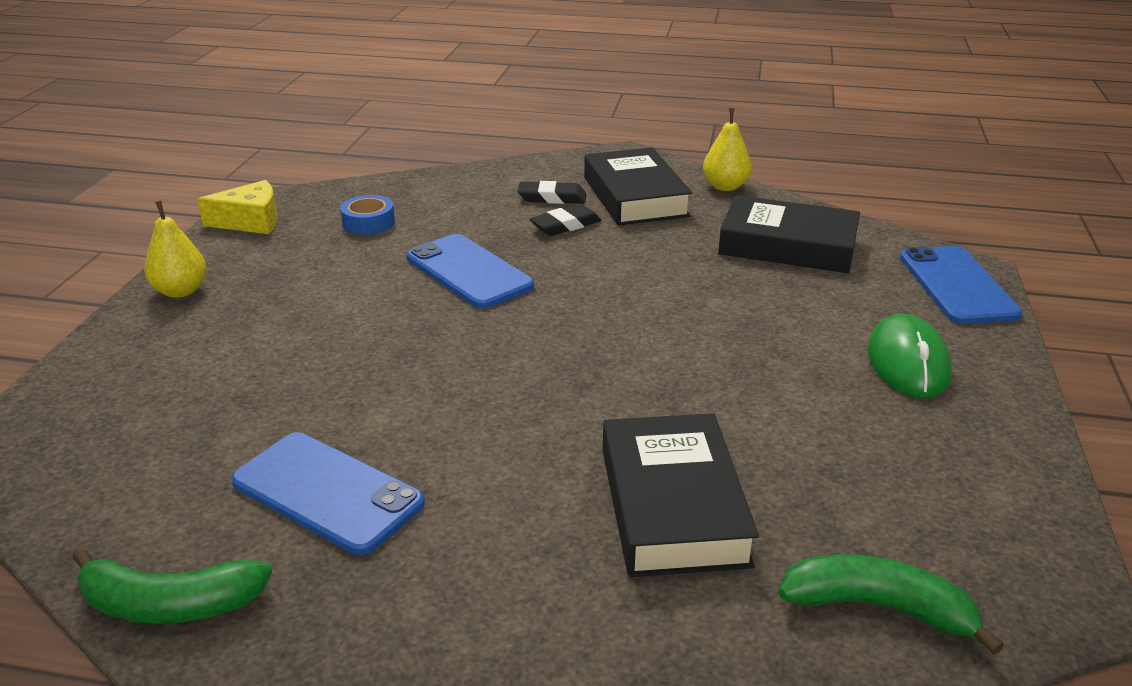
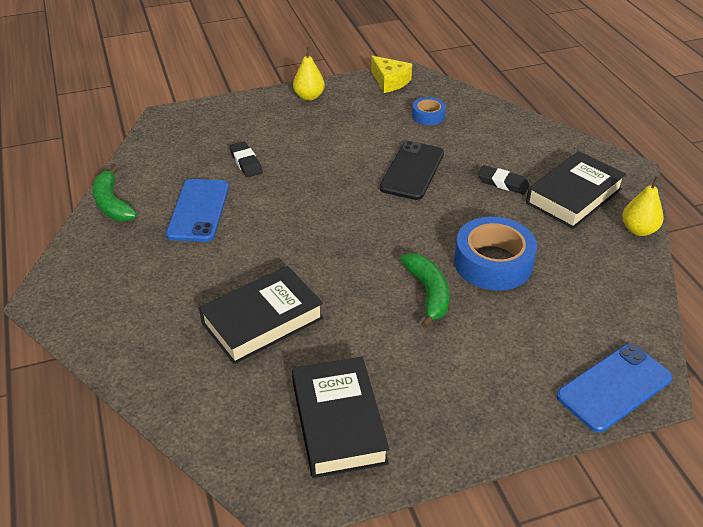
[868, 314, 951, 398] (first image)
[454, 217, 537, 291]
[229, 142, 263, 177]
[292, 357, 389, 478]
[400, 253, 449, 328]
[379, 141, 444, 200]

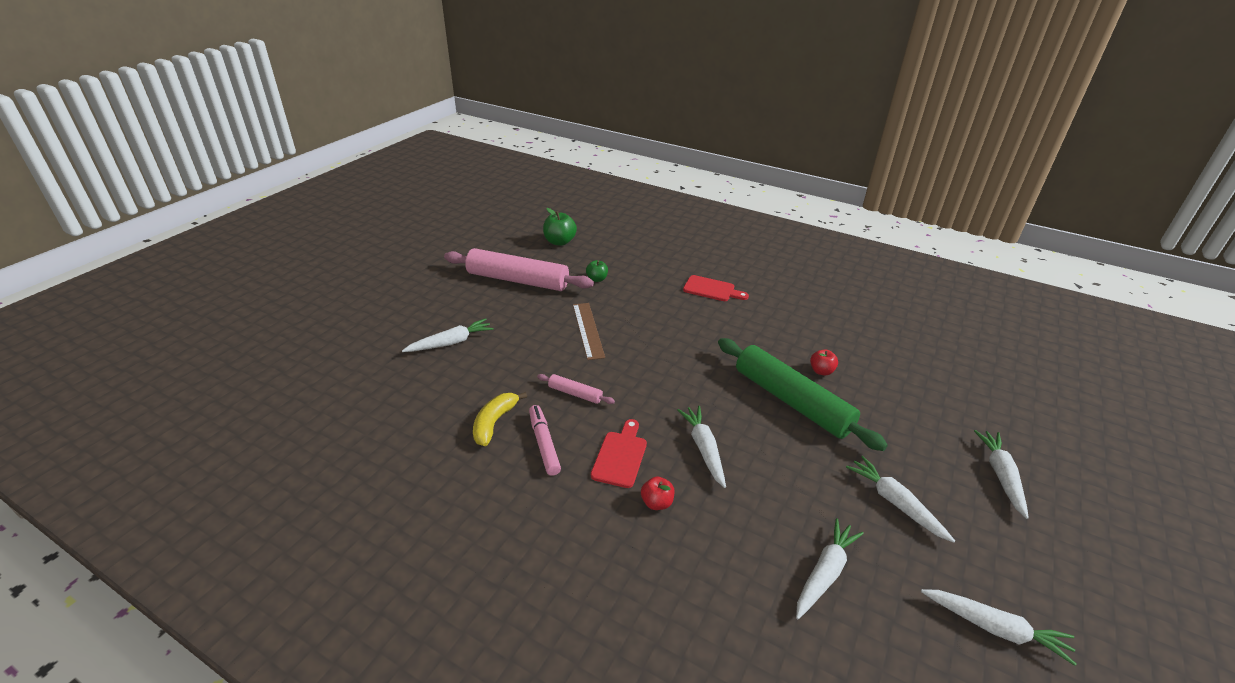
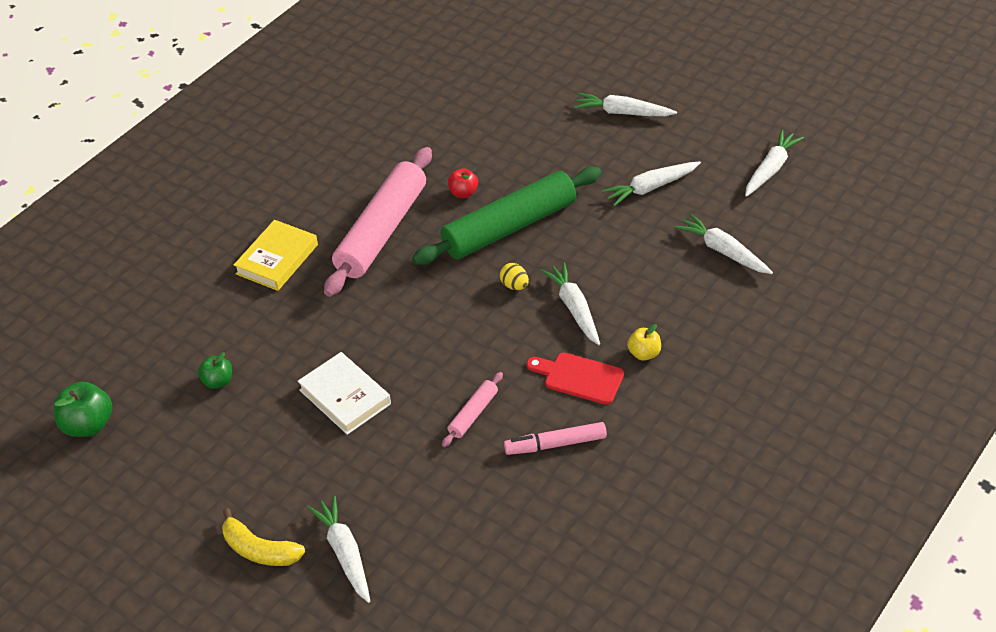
[499, 263, 529, 290]
[324, 147, 432, 297]
[222, 508, 305, 566]
[297, 352, 391, 435]
[234, 220, 318, 291]
[627, 324, 661, 361]
[541, 262, 600, 345]

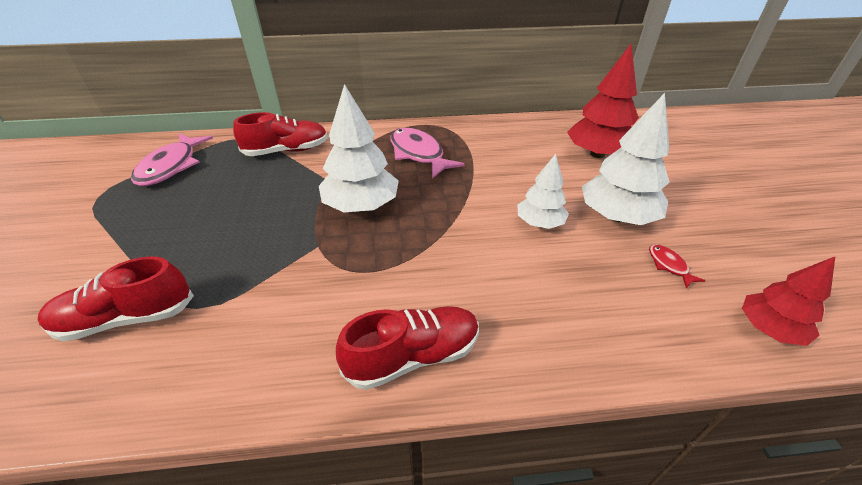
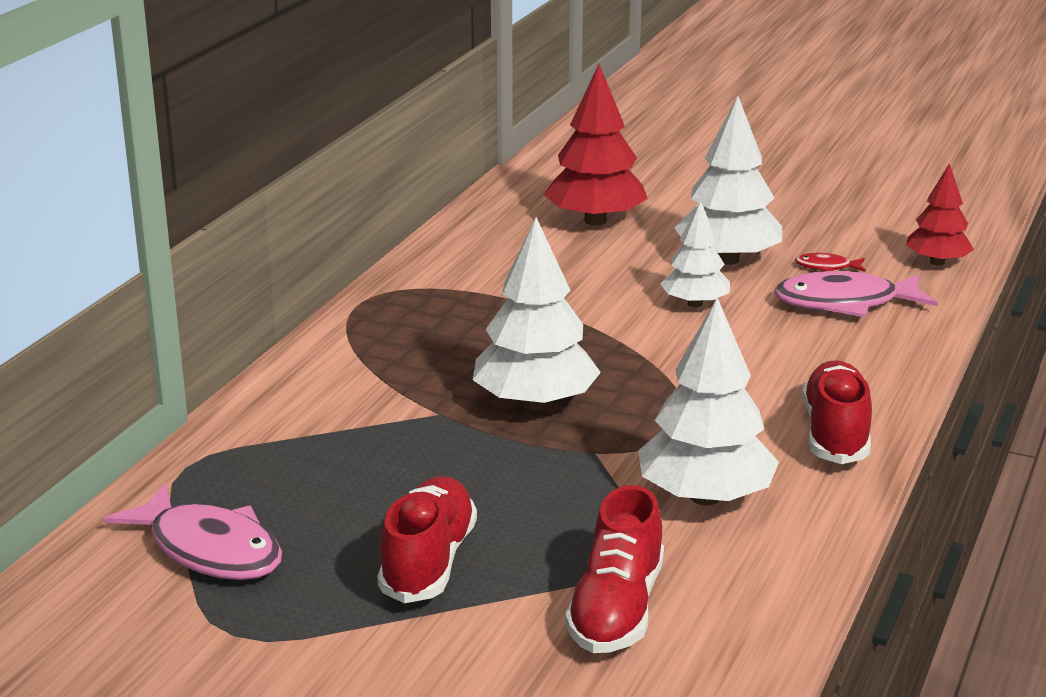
[638, 298, 779, 506]
[377, 476, 477, 603]
[774, 271, 938, 317]

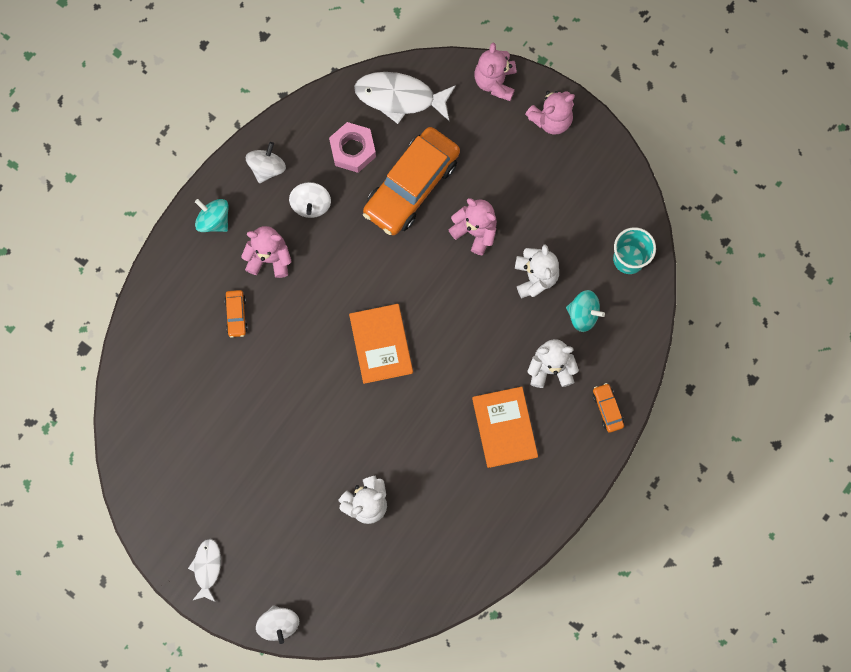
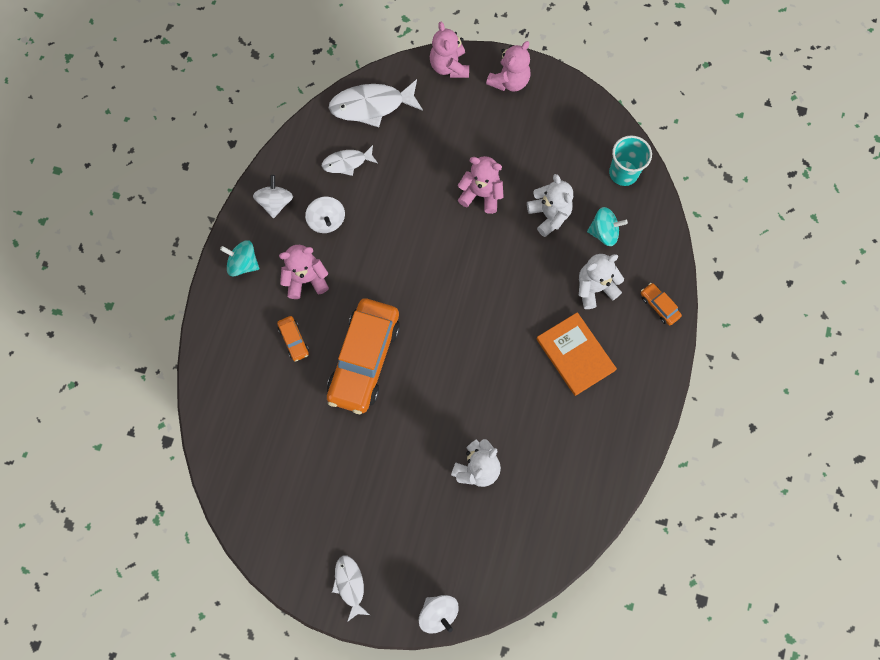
[349, 304, 413, 384] (first image)
[327, 298, 400, 414]
[322, 145, 378, 176]

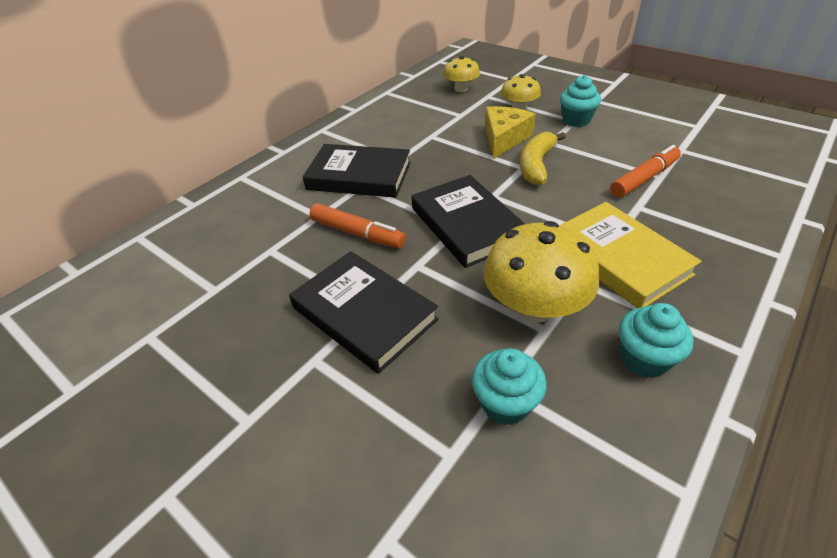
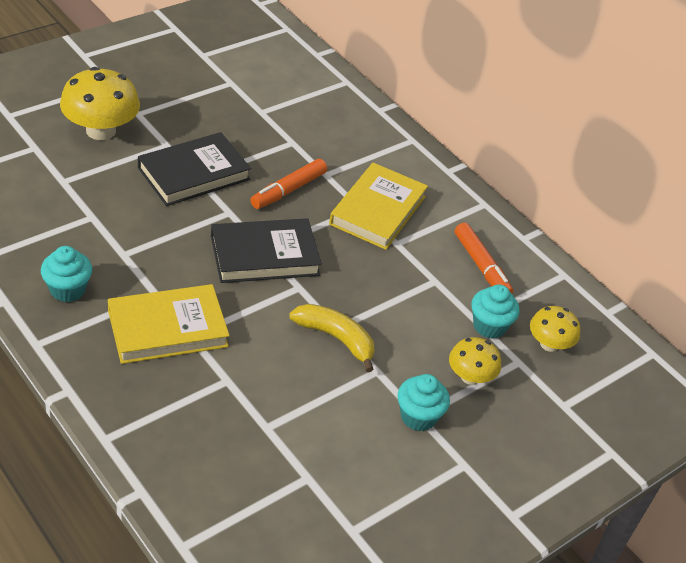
[485, 106, 536, 159] (first image)
[471, 284, 520, 339]
[60, 67, 140, 140]
[455, 223, 513, 294]
[329, 163, 428, 250]

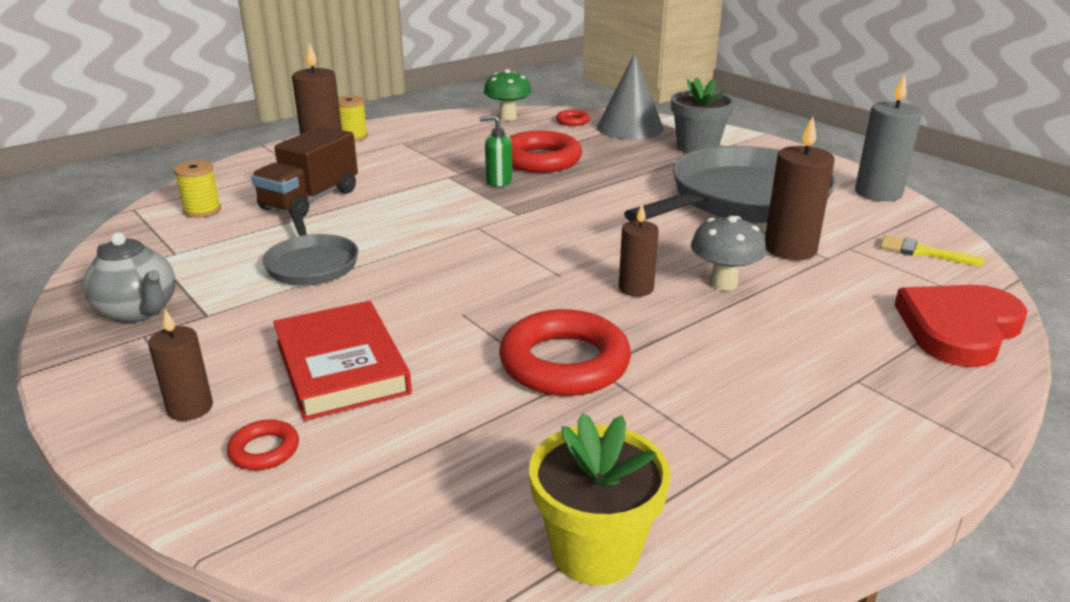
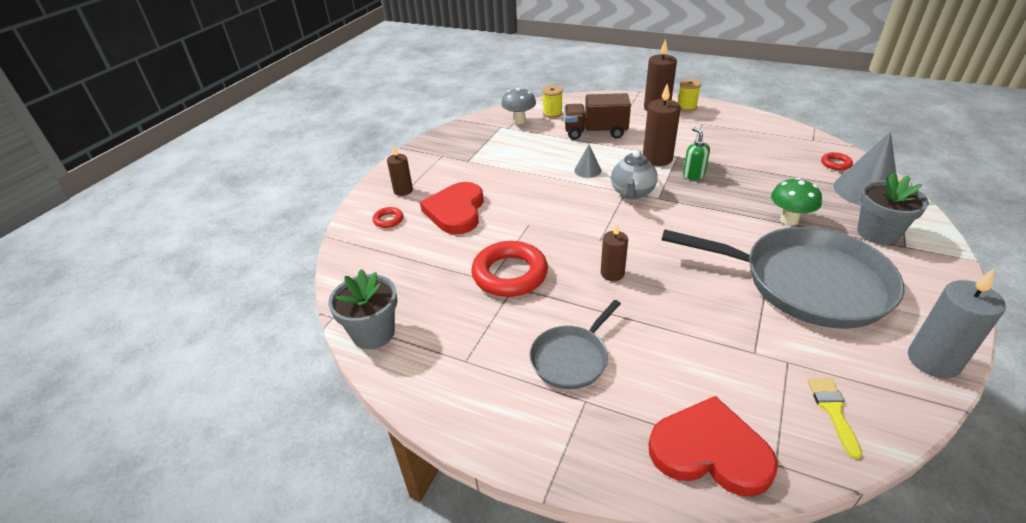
[509, 131, 582, 173] (first image)
[574, 145, 601, 178]
[611, 150, 658, 200]
[530, 300, 621, 389]
[771, 178, 822, 226]
[501, 88, 536, 124]
[643, 83, 681, 166]
[420, 182, 484, 234]
[328, 269, 397, 349]

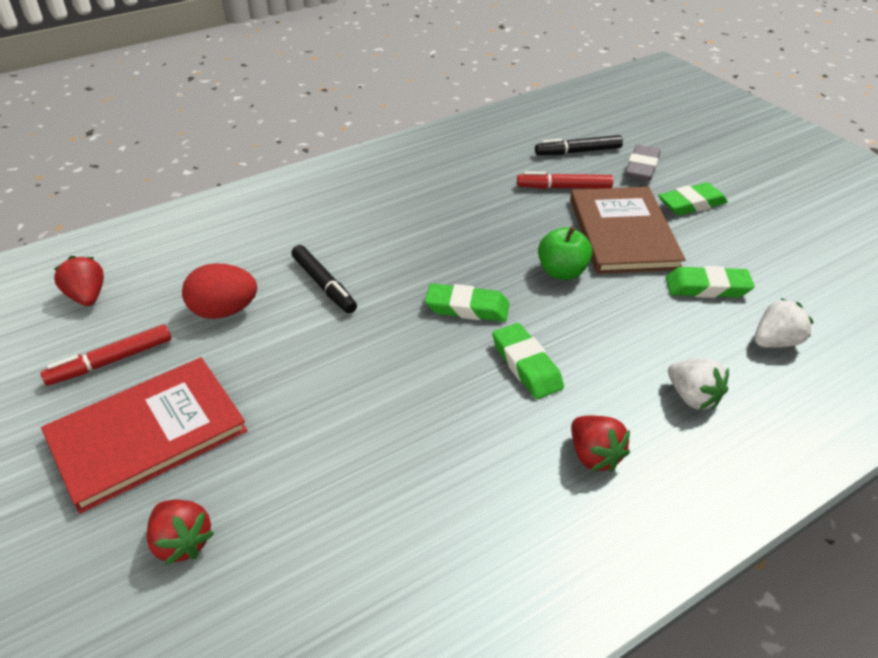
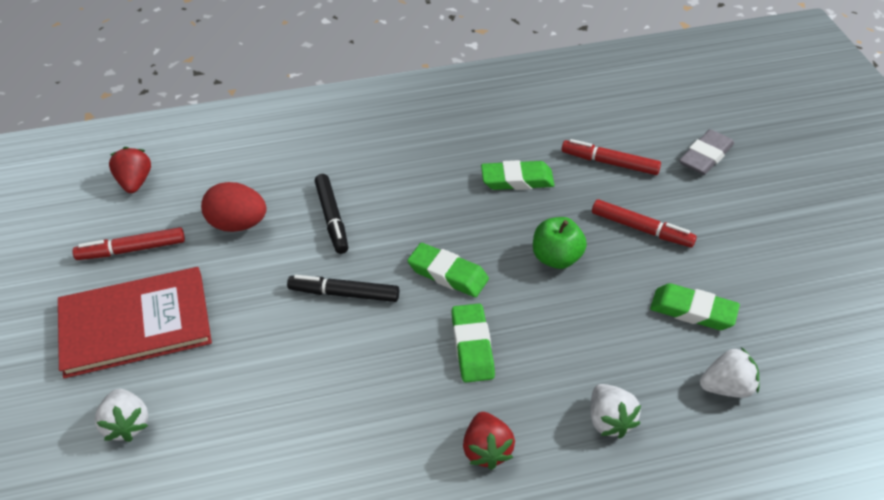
[287, 275, 399, 302]
[481, 160, 555, 190]
[592, 199, 697, 247]
[94, 389, 148, 442]

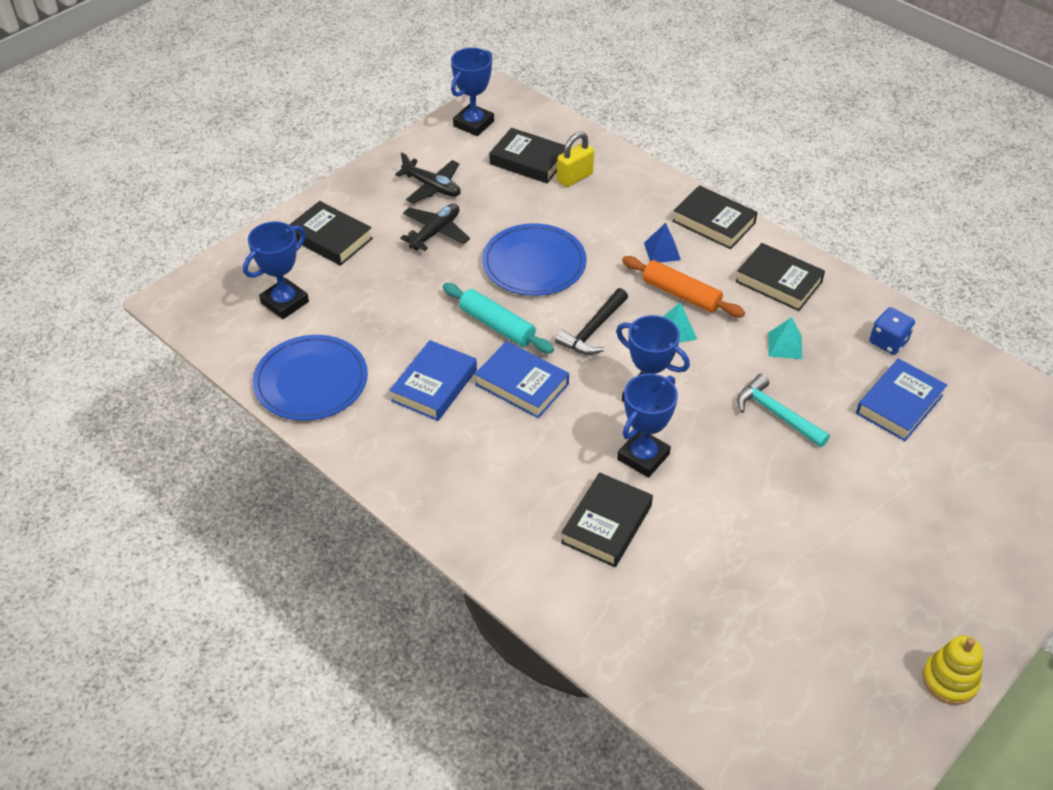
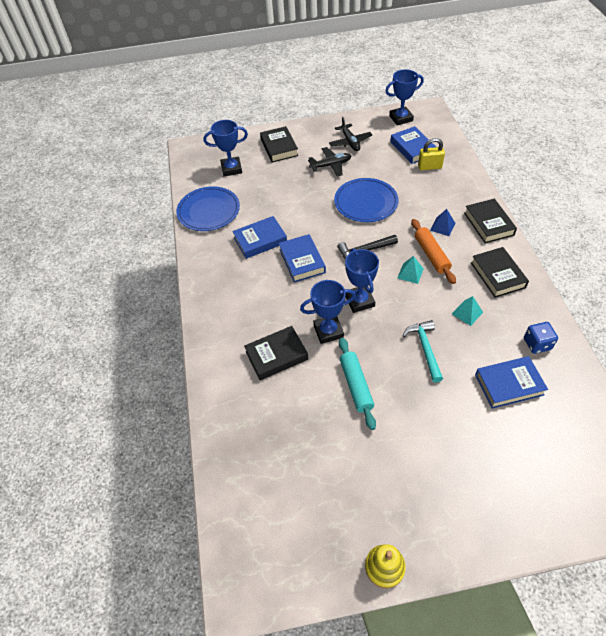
[339, 338, 376, 430]
[390, 126, 436, 164]

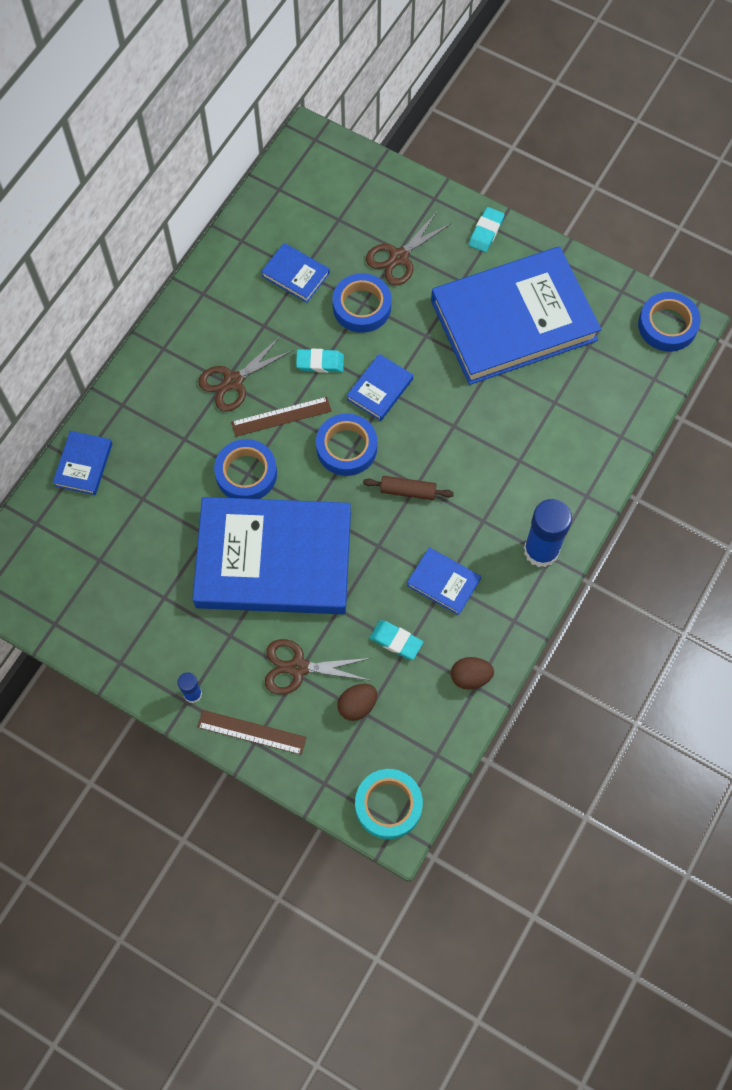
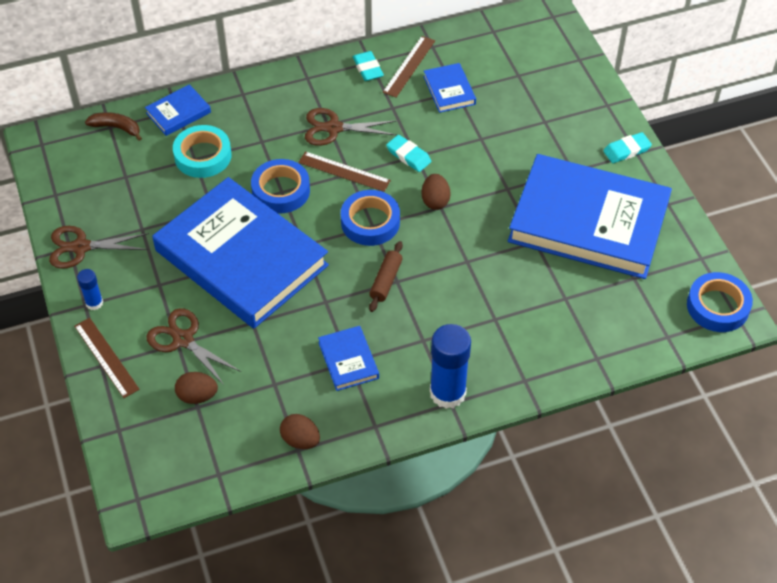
[332, 273, 391, 333] (first image)
[85, 112, 142, 141]
[383, 36, 435, 97]
[173, 125, 231, 178]
[49, 226, 149, 269]
[353, 51, 384, 81]
[422, 174, 450, 210]
[369, 241, 403, 312]

